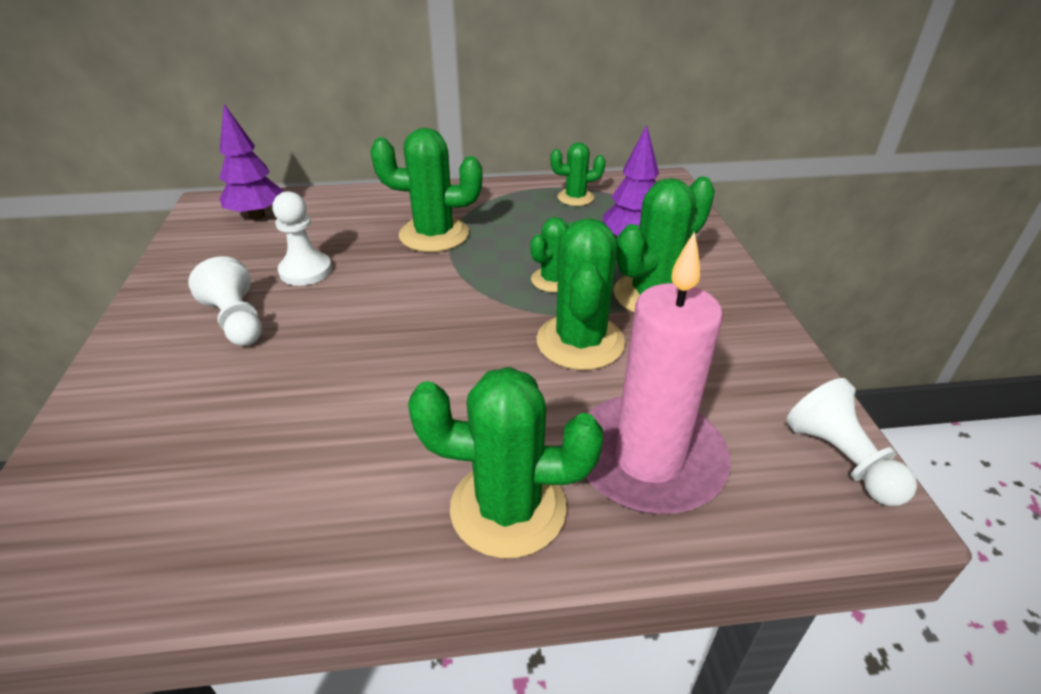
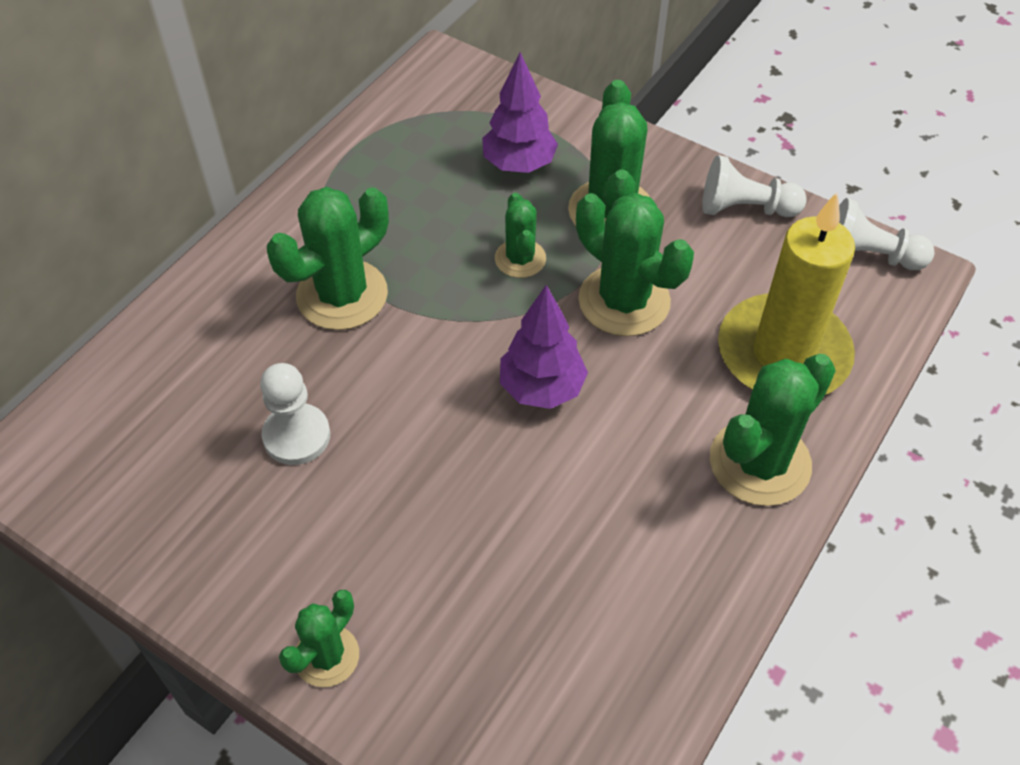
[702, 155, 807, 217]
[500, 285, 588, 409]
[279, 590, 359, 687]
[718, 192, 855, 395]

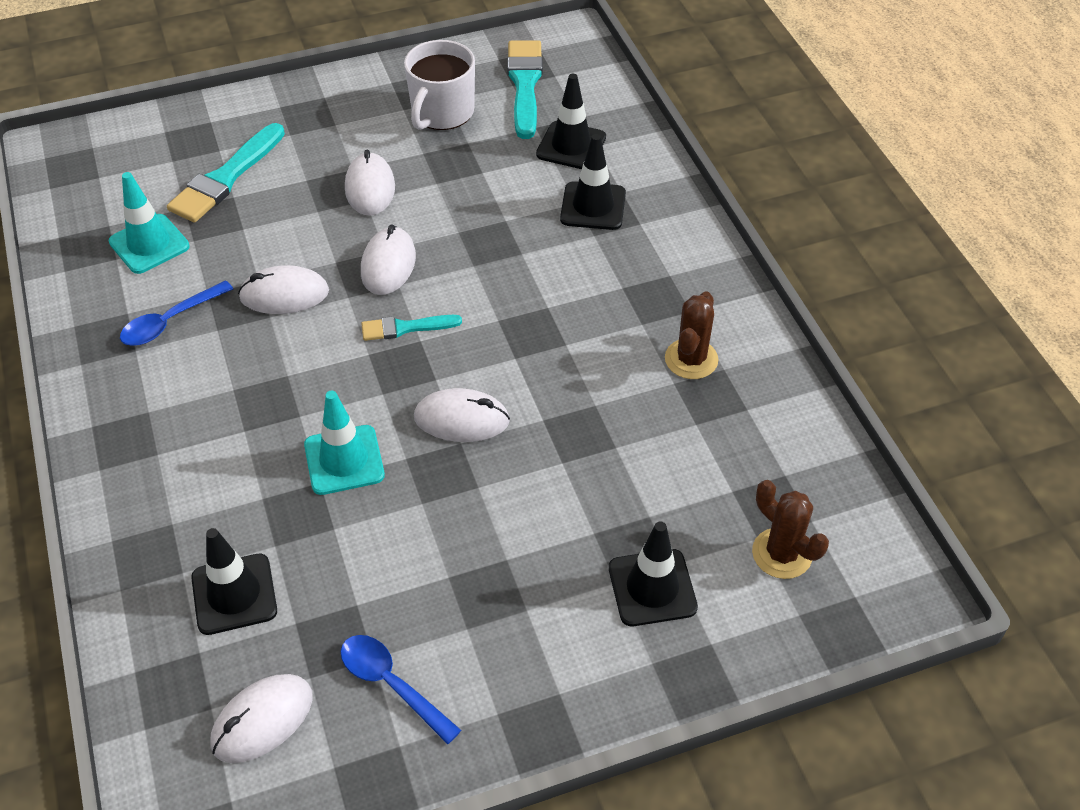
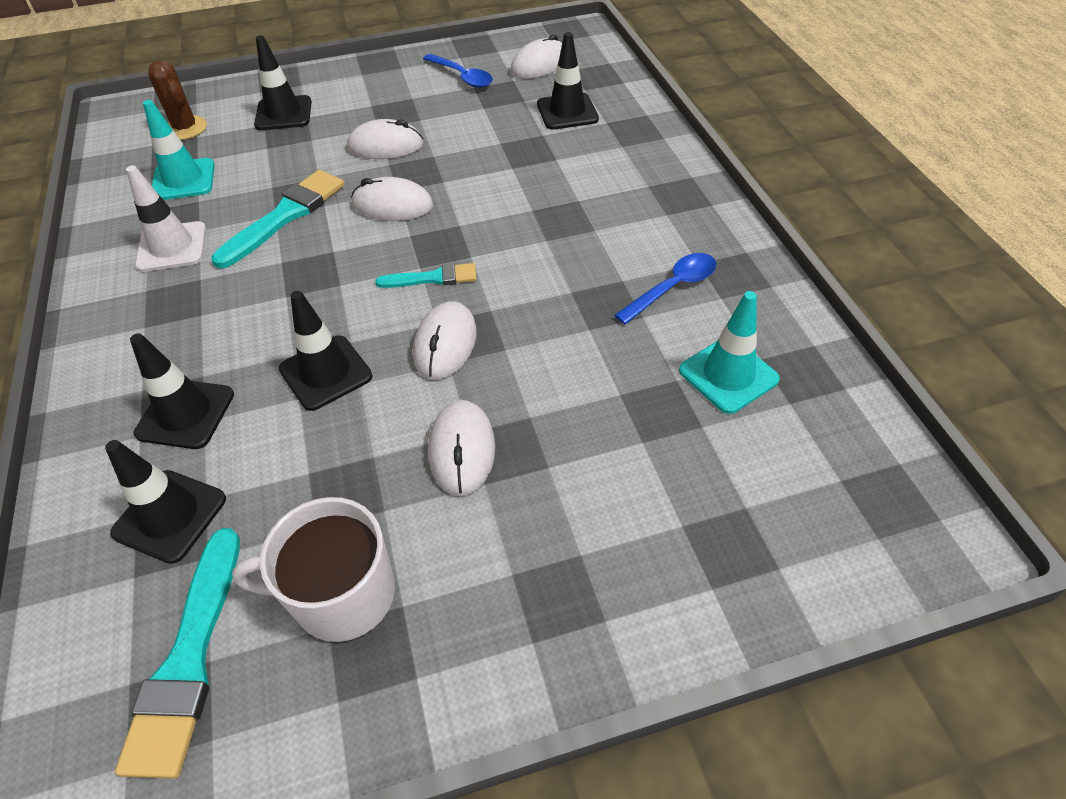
[279, 291, 373, 411]
[211, 170, 344, 268]
[347, 119, 424, 159]
[143, 100, 215, 200]
[126, 165, 206, 272]
[232, 497, 395, 642]

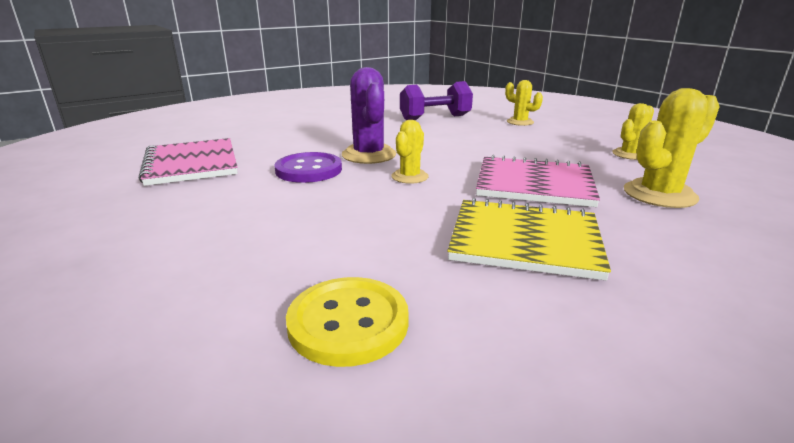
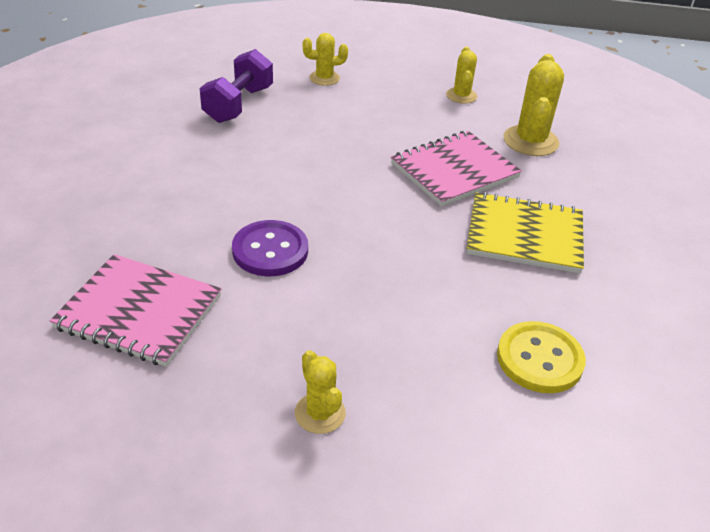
[342, 67, 396, 164] (first image)
[295, 350, 346, 434]
[467, 192, 584, 274]

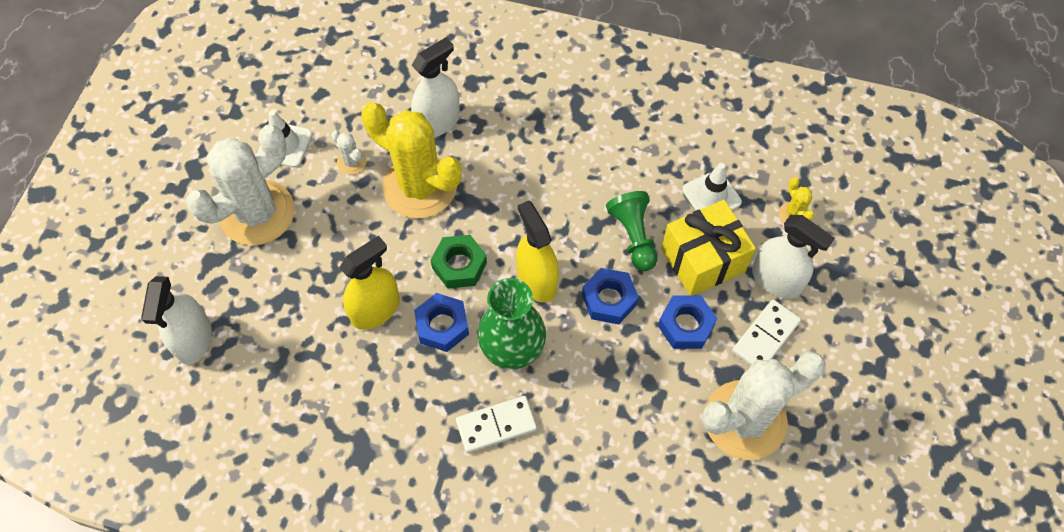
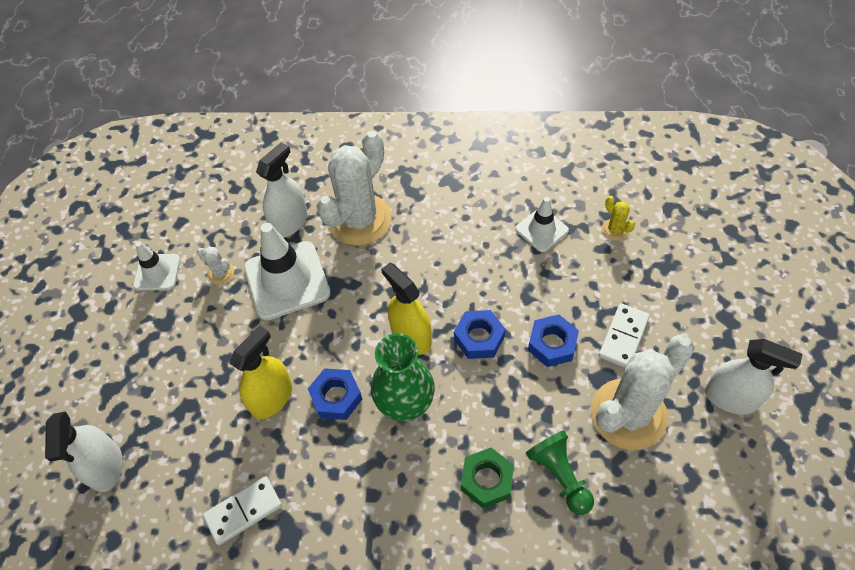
[661, 200, 756, 296] (first image)
[316, 131, 392, 246]
[461, 448, 514, 508]
[203, 476, 282, 545]
[526, 430, 594, 515]
[705, 339, 802, 415]
[244, 223, 331, 320]

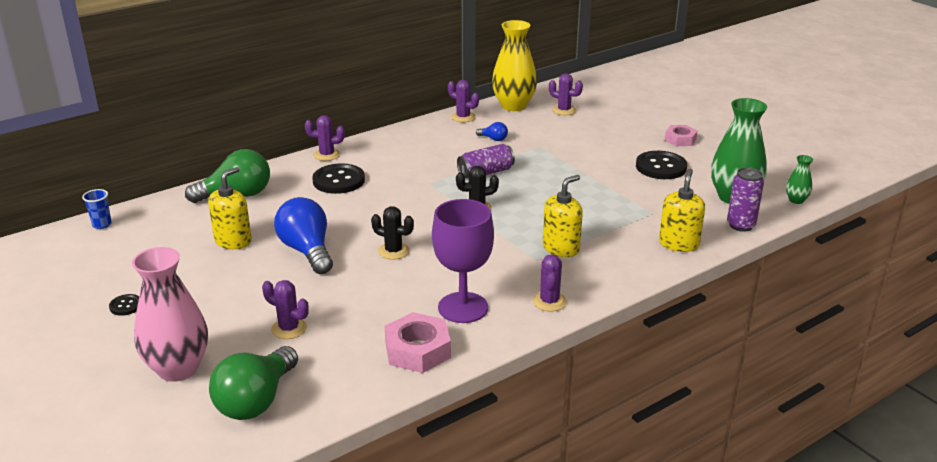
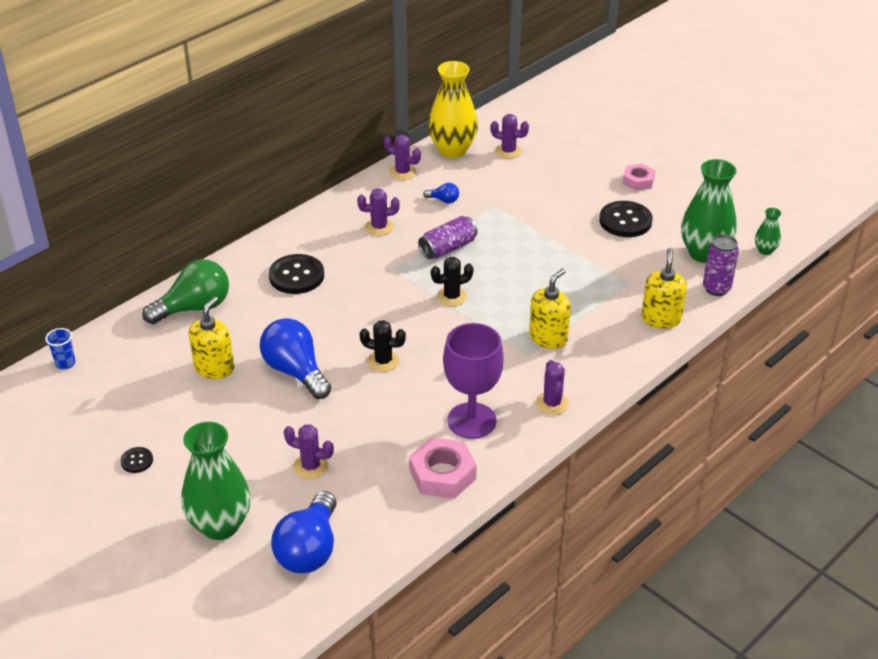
[357, 188, 400, 236]
[181, 422, 251, 540]
[271, 491, 336, 573]

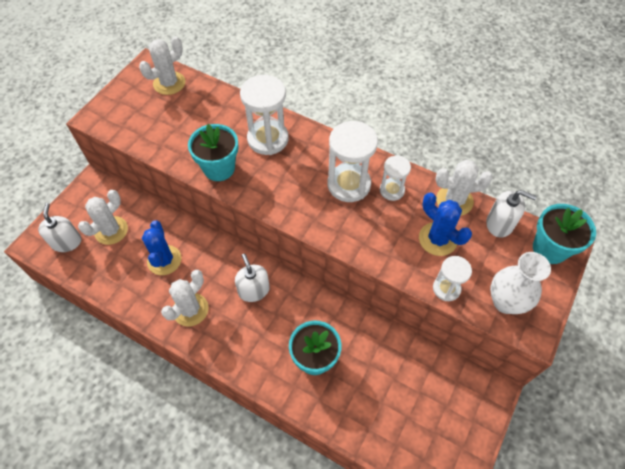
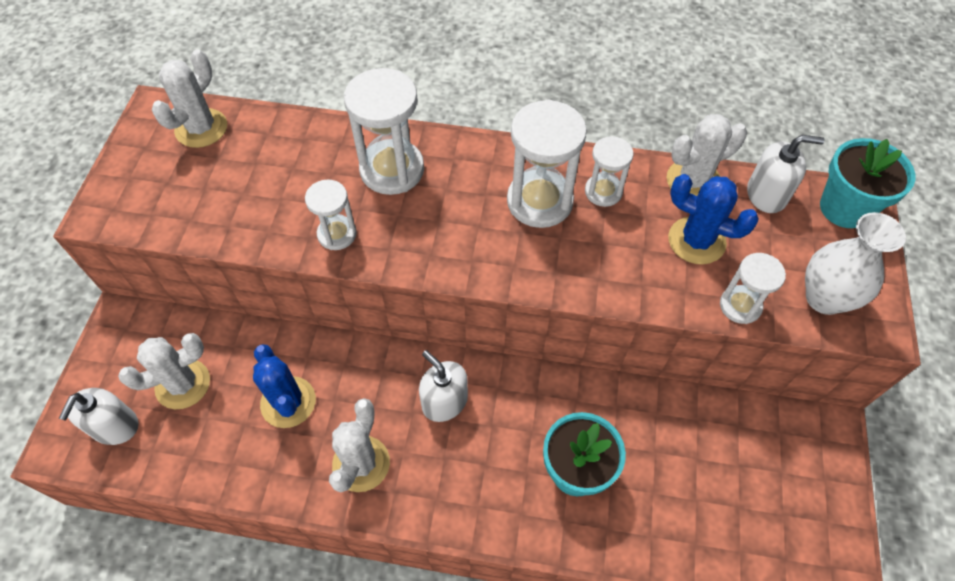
[305, 180, 357, 250]
[59, 388, 138, 445]
[118, 333, 210, 409]

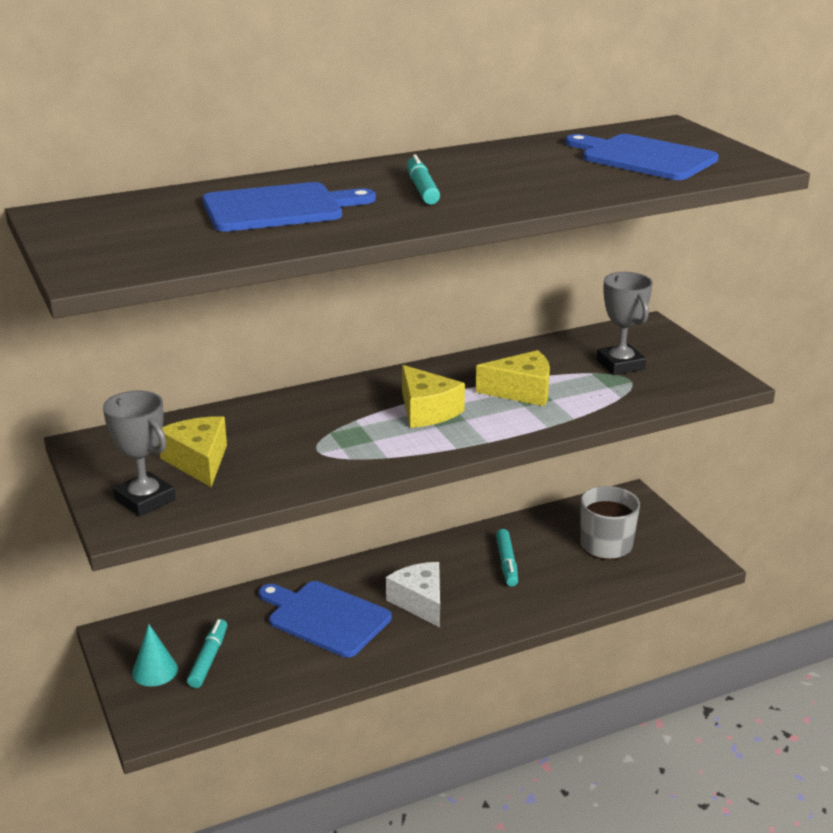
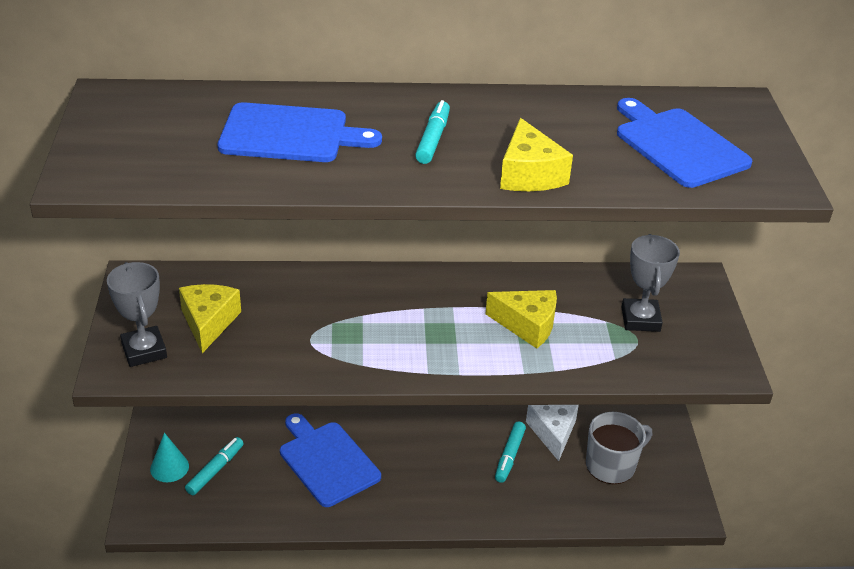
[526, 405, 579, 461]
[500, 118, 573, 191]

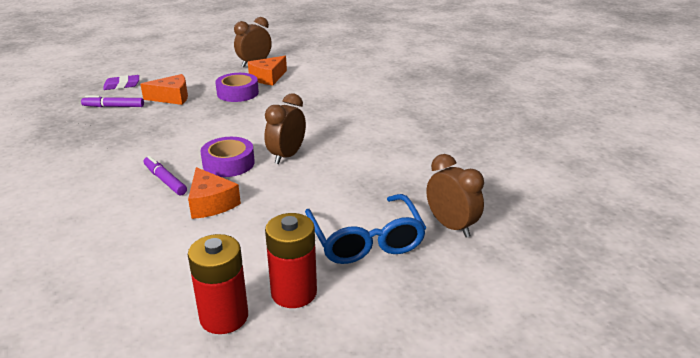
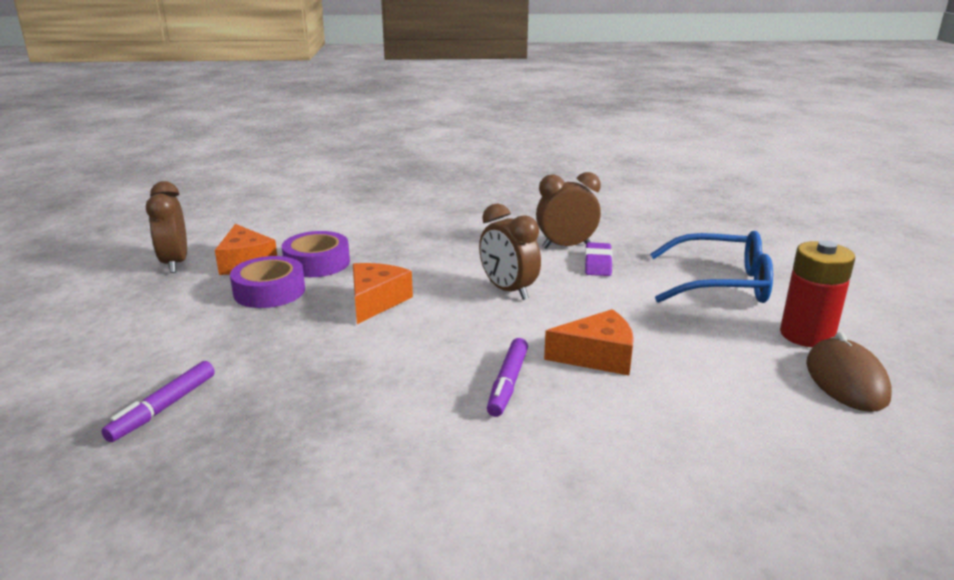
[585, 242, 613, 276]
[353, 263, 413, 324]
[282, 231, 350, 277]
[536, 172, 601, 249]
[806, 332, 892, 412]
[487, 338, 528, 417]

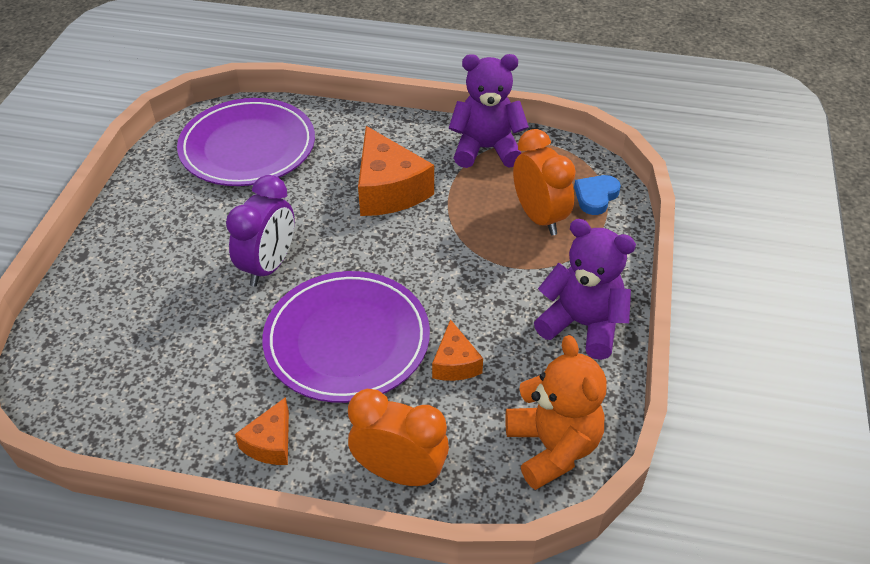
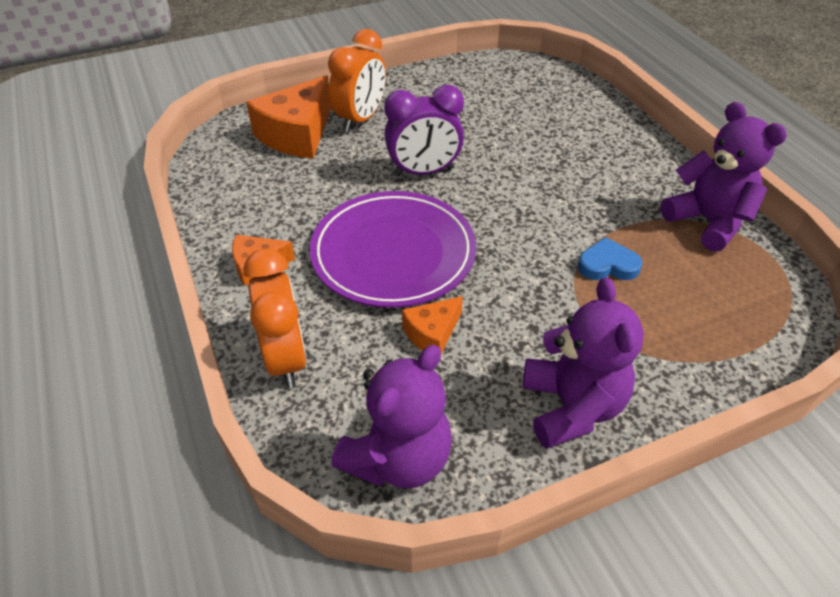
[177, 98, 315, 186] (first image)
[246, 75, 331, 159]
[328, 29, 386, 132]
[578, 237, 642, 280]
[331, 345, 452, 489]

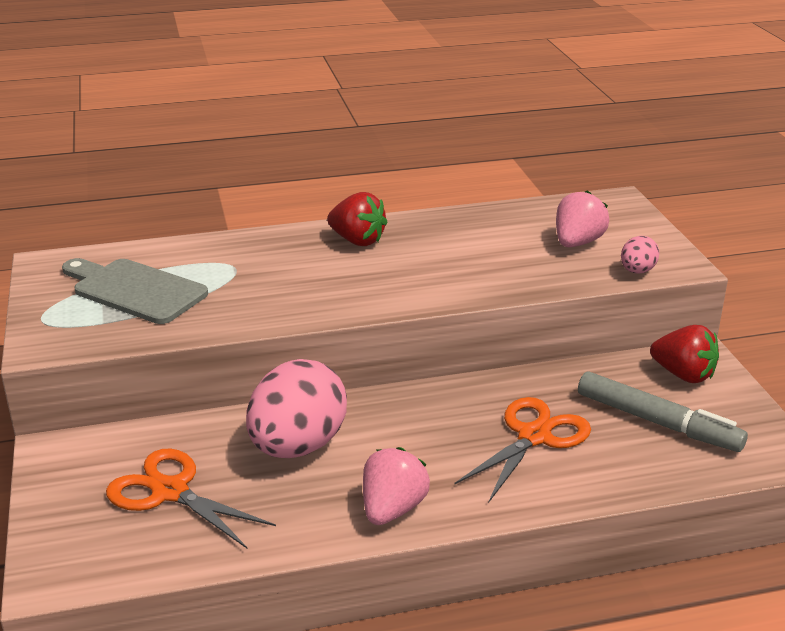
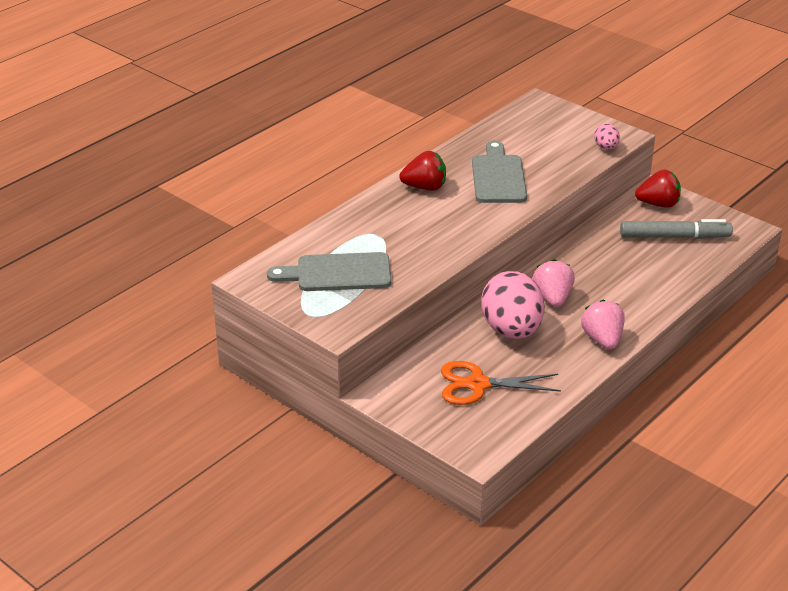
[454, 397, 591, 502] (first image)
[472, 141, 527, 203]
[532, 259, 575, 307]

